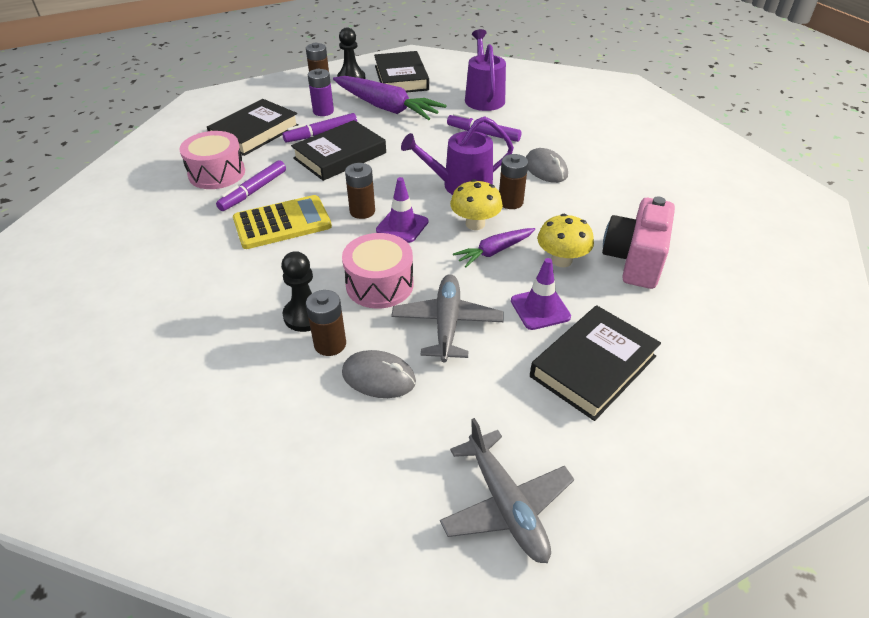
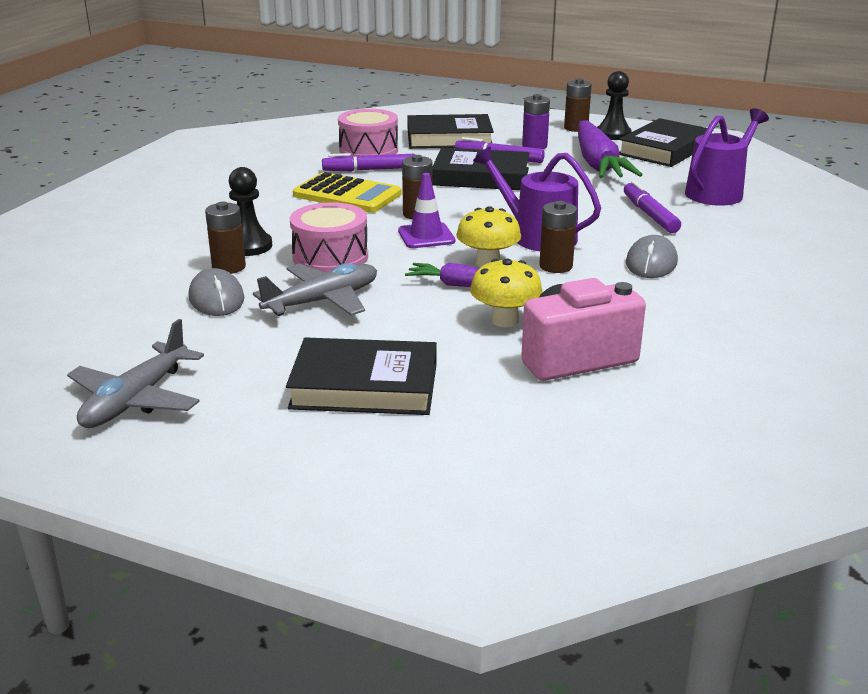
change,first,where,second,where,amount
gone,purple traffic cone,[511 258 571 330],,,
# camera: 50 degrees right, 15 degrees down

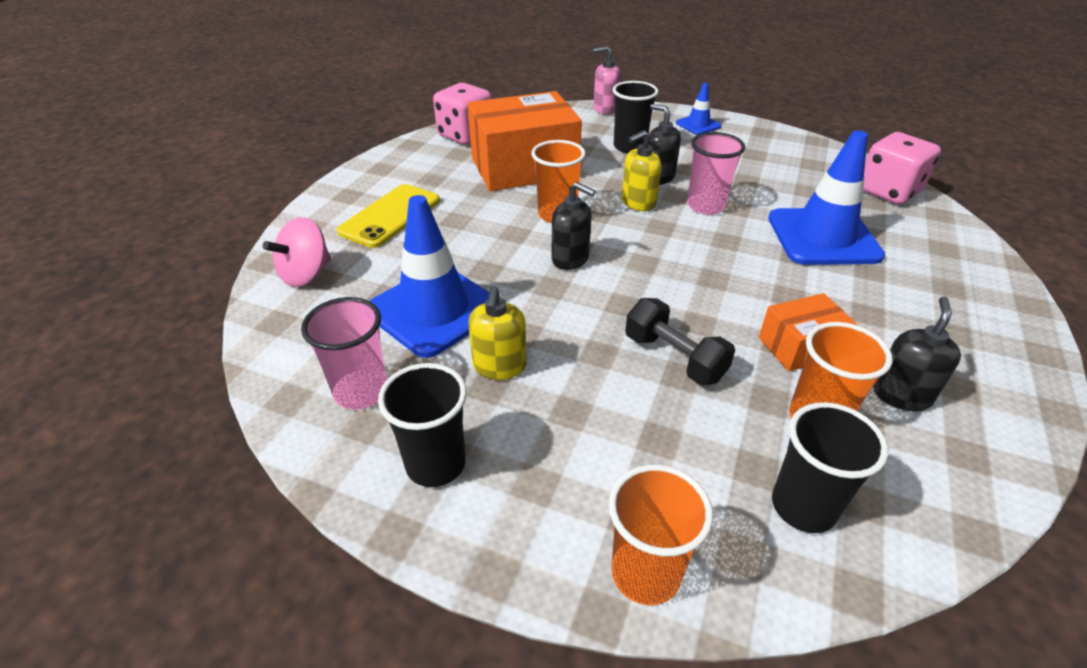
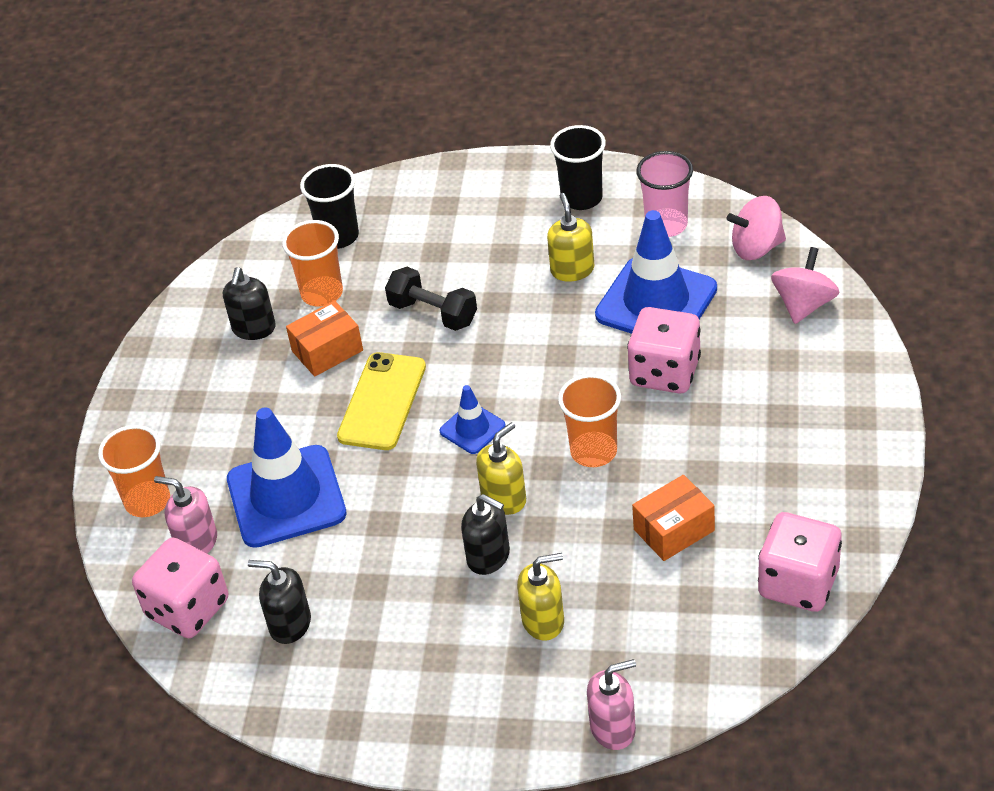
change,first,where,second,where,amount
shifted,orange cup,[609 465 713 605],,[98 425 170 517],
new,,,pink soap dispenser,[154 476 217 554],
shifted,black soap dispenser,[551 182 596 270],,[248 560 311 644],
shifted,yellow phone,[337 184 440 248],,[337 352 426 450],
shifted,blue traffic cone,[676 83 722 135],,[439 385 506 454],
swapped,black cup,[613 81 659 153],yellow soap dispenser,[517 553 564 641],
new,,,pink dice,[627 307 701 393],
scaled,orange box,[467 91 582 191],,[632 475 715 561],x0.50
new,,,pink spinning top,[727 196 786 260],
gone,pink cup,[687 132 745 215],,,
# camera: 170 degrees right, 5 degrees up

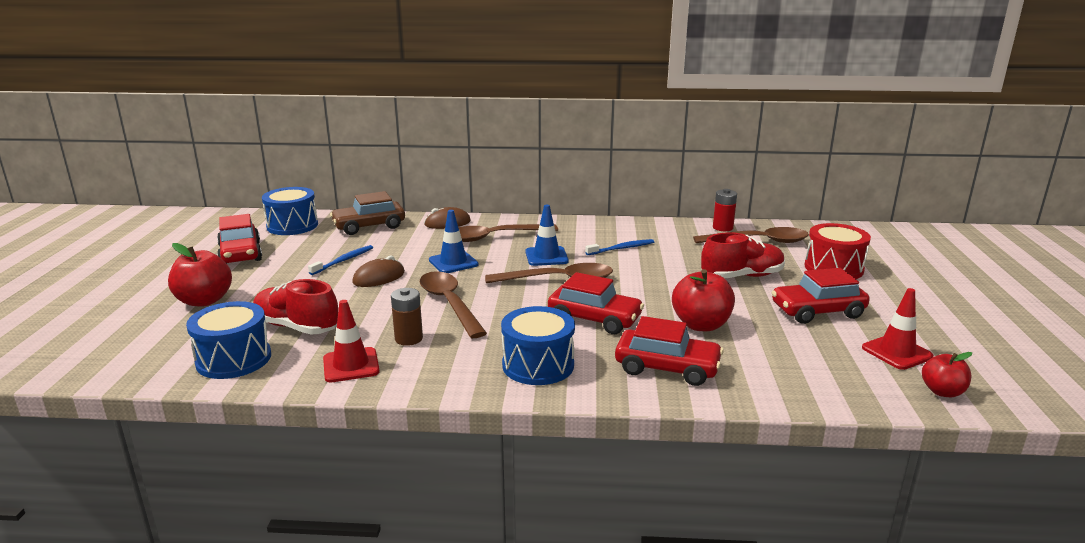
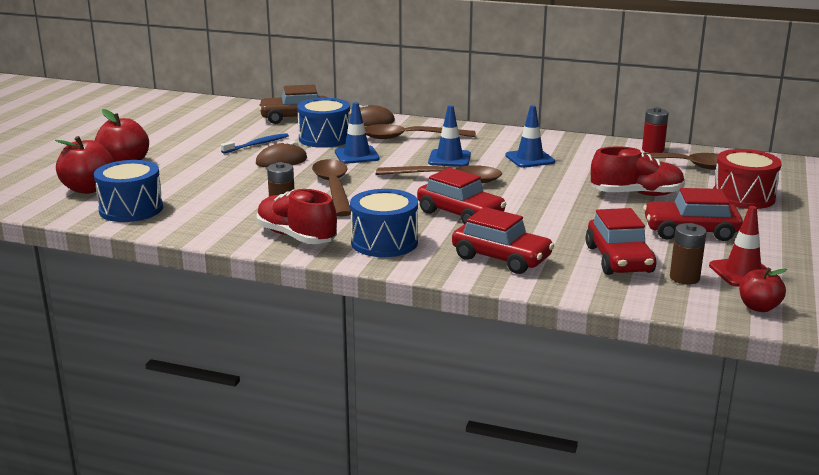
change,first,where,second,where,amount
shifted,red apple,[672 269 735 331],,[55 136 114 194],
shifted,red shoe,[253 279 338 335],,[256 189 337 244],
shifted,blue drum,[262 187 318 235],,[297 98 350 148],
swapped,blue toothbrush,[585 239 654 255],blue traffic cone,[505 105 555 168],
shifted,red car,[217 214 262 263],,[585 208 656 275],
new,,,brown battery,[670 223 707 285],
gone,red traffic cone,[323 300 380 382],,,
# camera: 15 degrees right, 0 degrees up

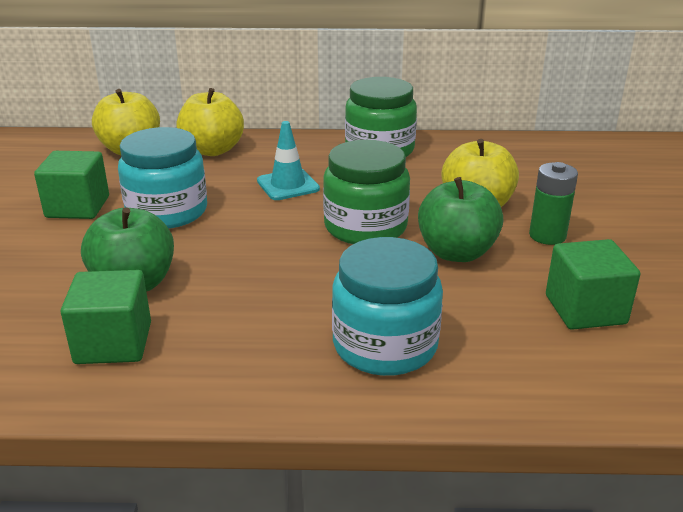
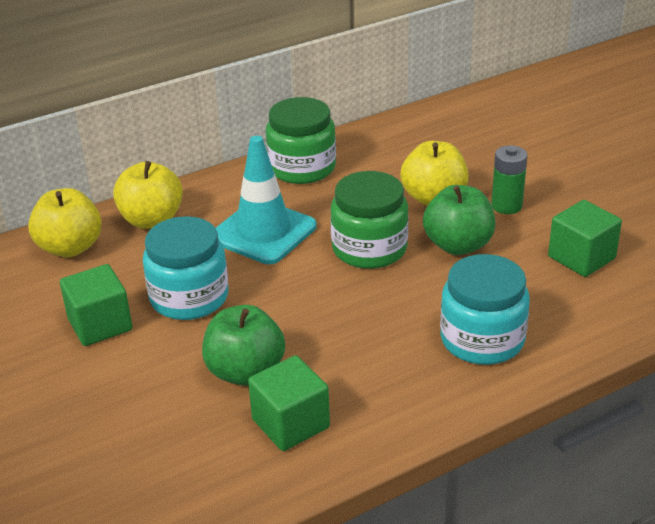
change,first,where,second,where,amount
scaled,turquoise traffic cone,[257 121 320 200],,[216 136 317 264],x1.66
# camera: 30 degrees left, 5 degrees up

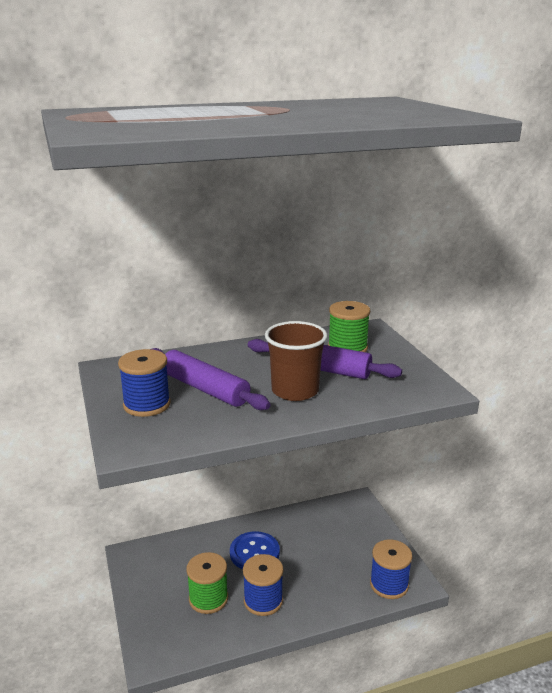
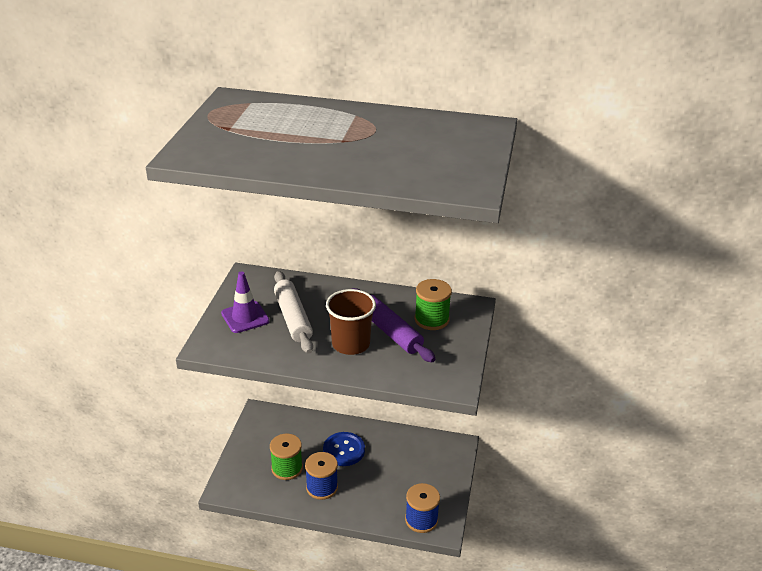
change,first,where,second,where,amount
swapped,blue spool,[118 349 171 417],purple traffic cone,[221 271 270 333],
repainted,purple rolling pin,[152 348 271 410],white rolling pin,[274 271 313 354],
# camera: 30 degrees right, 10 degrees up

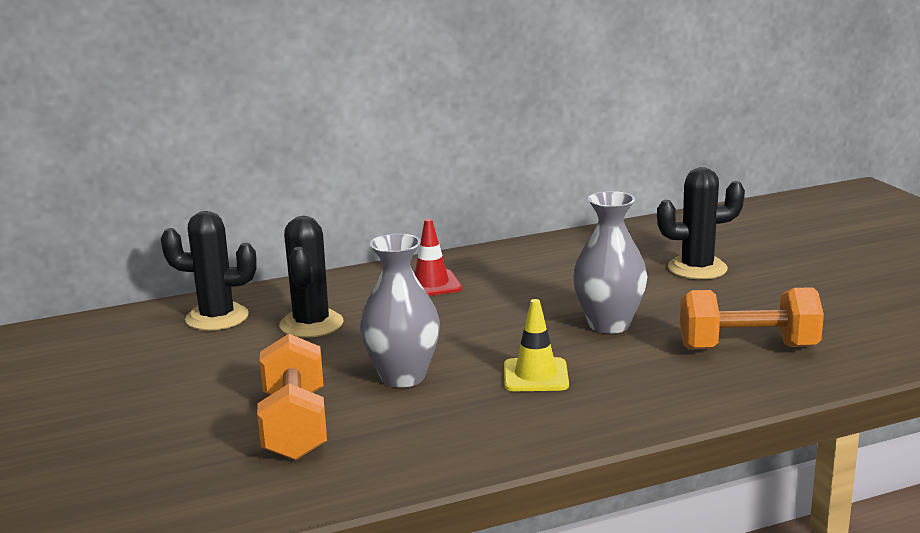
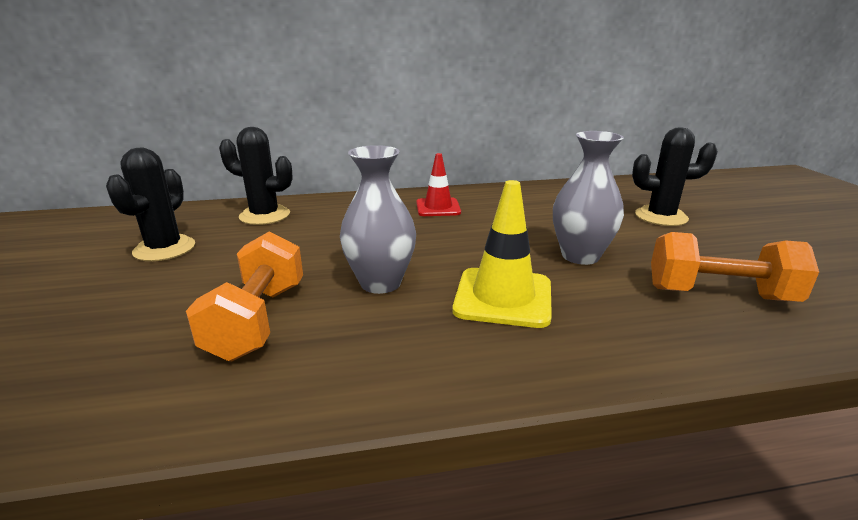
change,first,where,second,where,amount
shifted,black cactus,[279 216 343 338],,[106 147 195 261],
scaled,yellow traffic cone,[504 299 569 391],,[452 180 552 328],x1.52
# camera: 10 degrees right, 5 degrees up

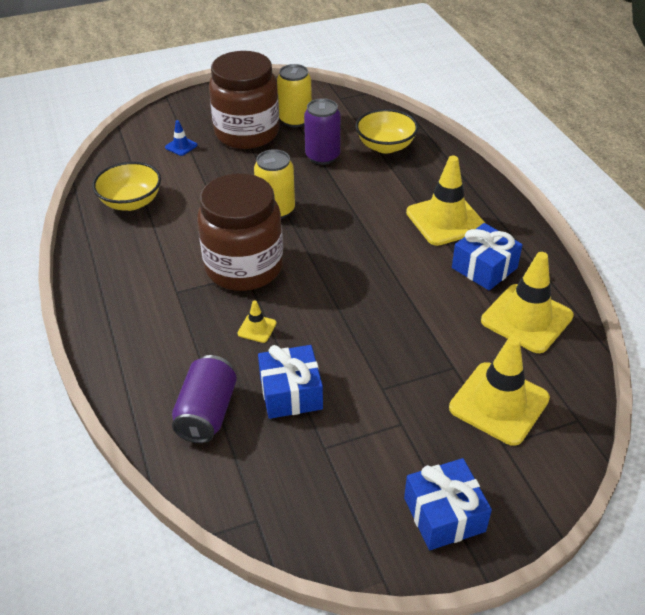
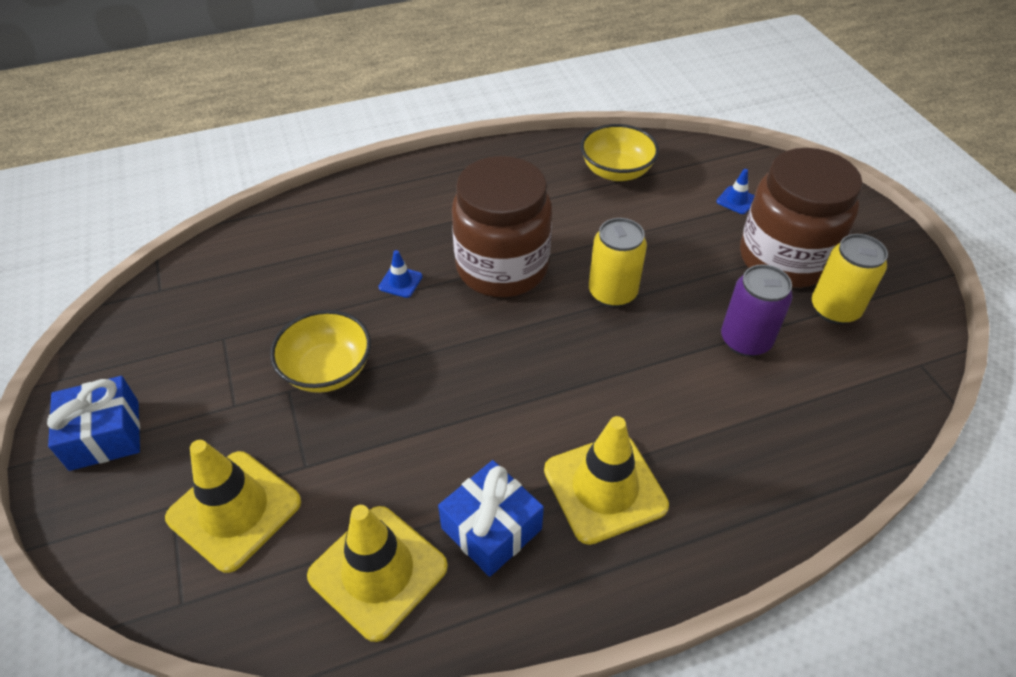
change,first,where,second,where,amount
shifted,yellow bowl,[356 109 418 154],,[270 310 371 393],
repainted,yellow traffic cone,[238 301 277 343],blue traffic cone,[378 250 423 298],
gone,purple can,[172 355 237 443],,,
gone,blue gift,[258 345 323 419],,,
# camera: 90 degrees right, 5 degrees up

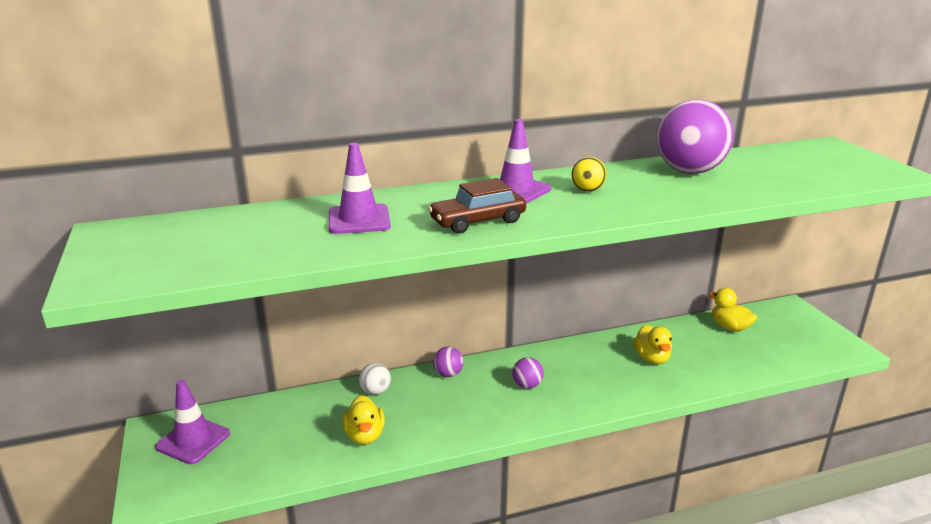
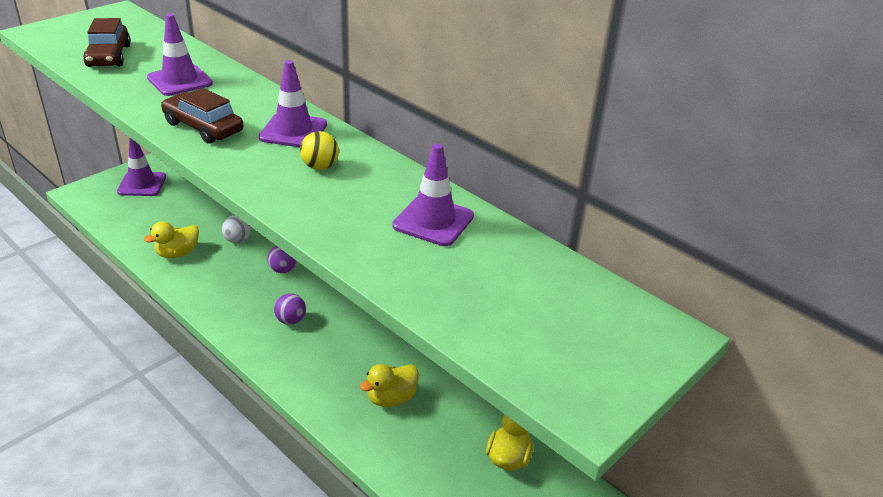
change,first,where,second,where,amount
new,,,brown car,[83 18 131 67],
swapped,purple ball,[656 99 734 174],purple traffic cone,[392 144 474 246],
# camera: 60 degrees right, 10 degrees up

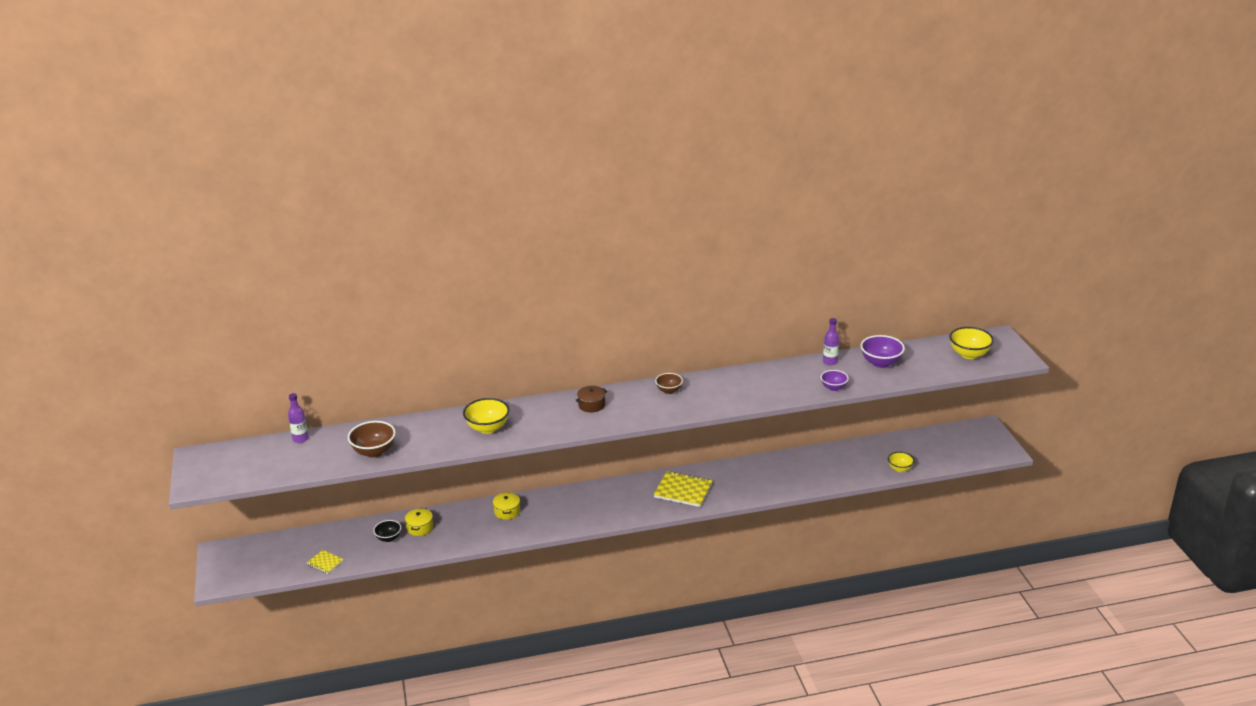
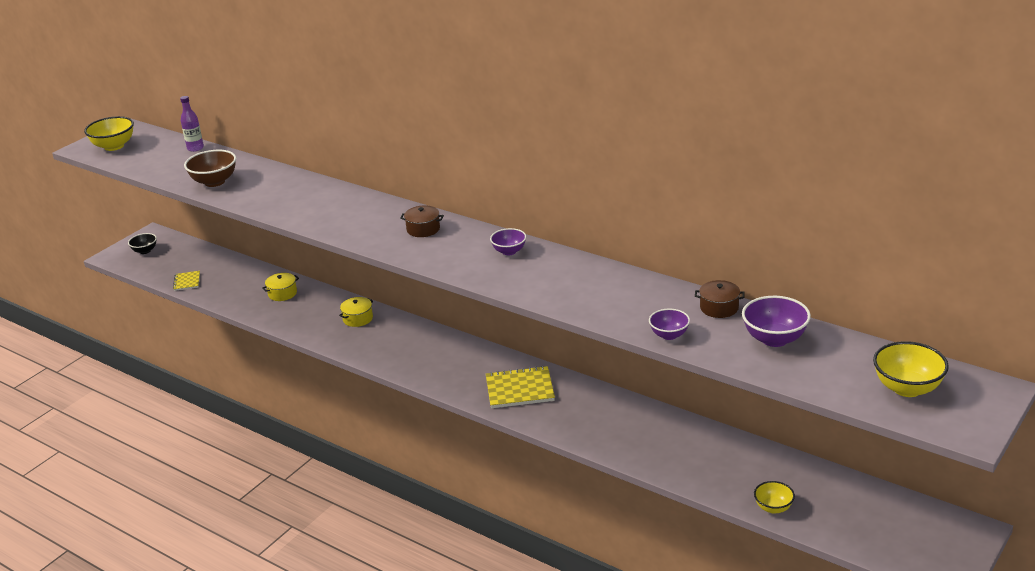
change,first,where,second,where,amount
shifted,yellow bowl,[463 398 509 434],,[84 116 134 151],
shifted,black bowl,[373 520 401 542],,[128 233 157 254],
rotated,yellow notebook,[654 471 713 507],,[486 366 555 408],75 degrees counterclockwise
repainted,brown bowl,[655 373 683 394],purple bowl,[490 228 526 255],
swapped,purple bottle,[823 318 840 365],brown pot,[695 280 745 318],
# camera: 50 degrees right, 0 degrees up

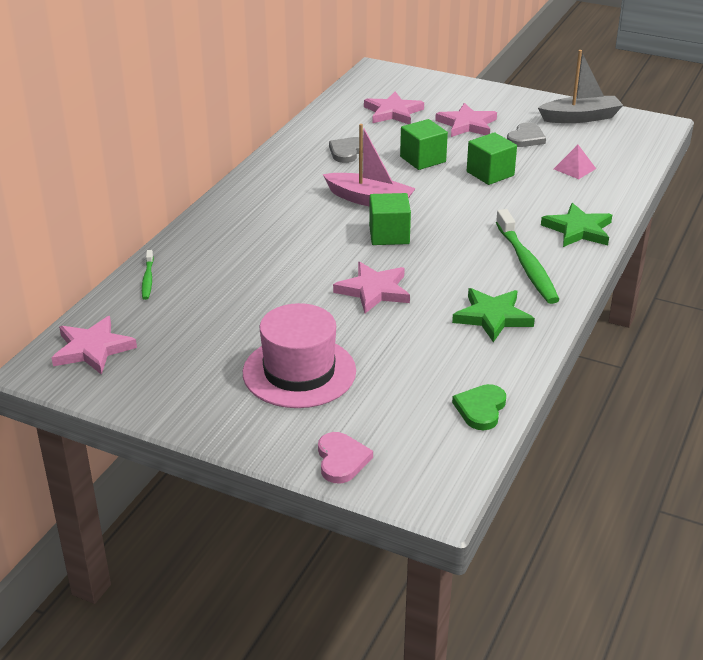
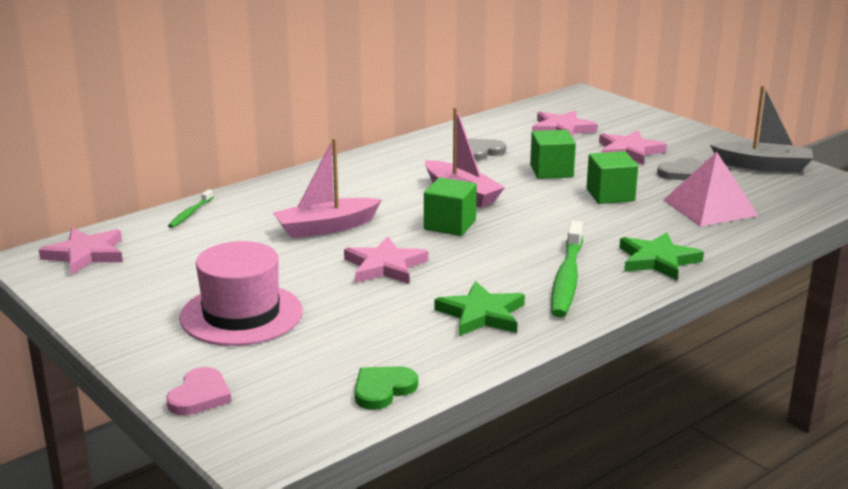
change,first,where,second,where,amount
new,,,pink boat,[273 138 382 238],
scaled,pink pyramid,[554 145 596 179],,[664 152 758 226],x1.89
# camera: 25 degrees right, 10 degrees down

